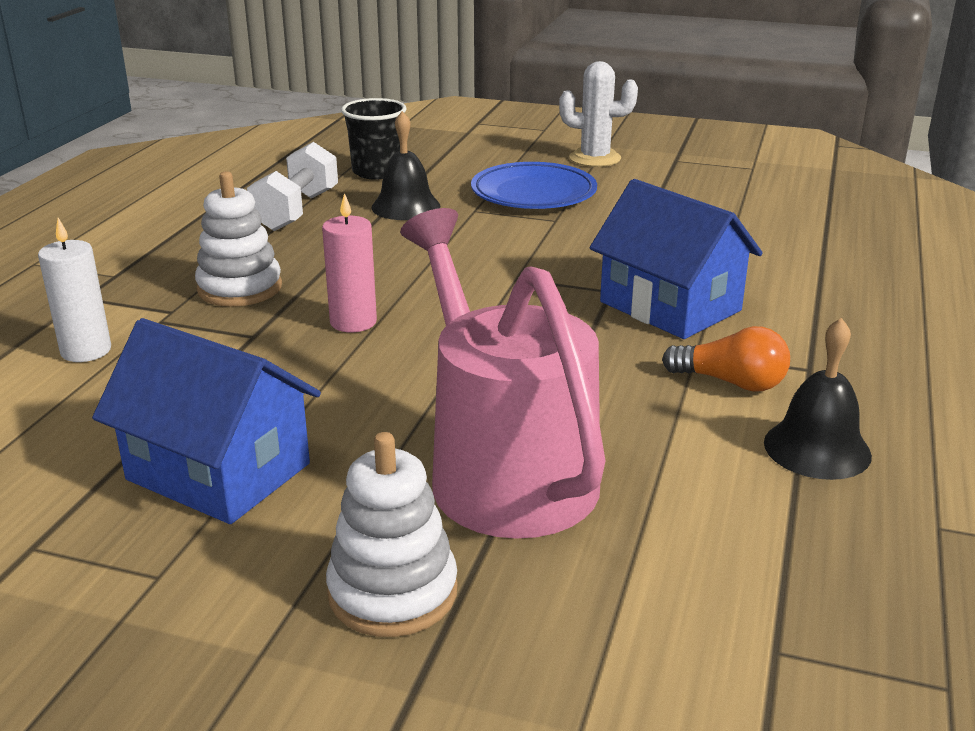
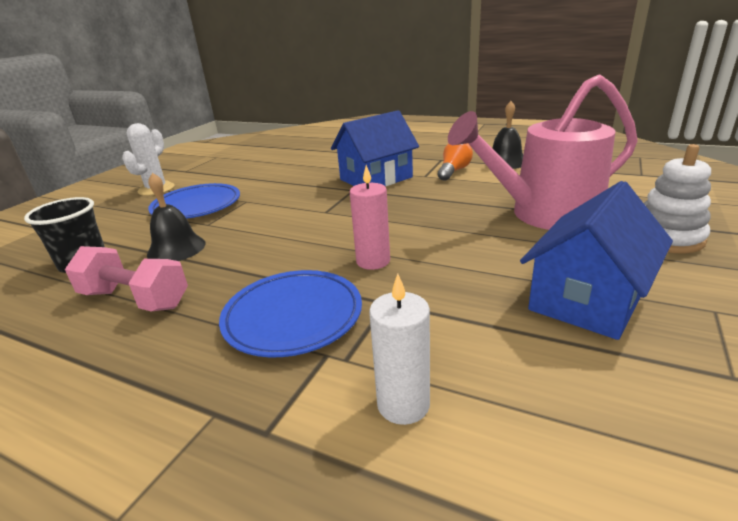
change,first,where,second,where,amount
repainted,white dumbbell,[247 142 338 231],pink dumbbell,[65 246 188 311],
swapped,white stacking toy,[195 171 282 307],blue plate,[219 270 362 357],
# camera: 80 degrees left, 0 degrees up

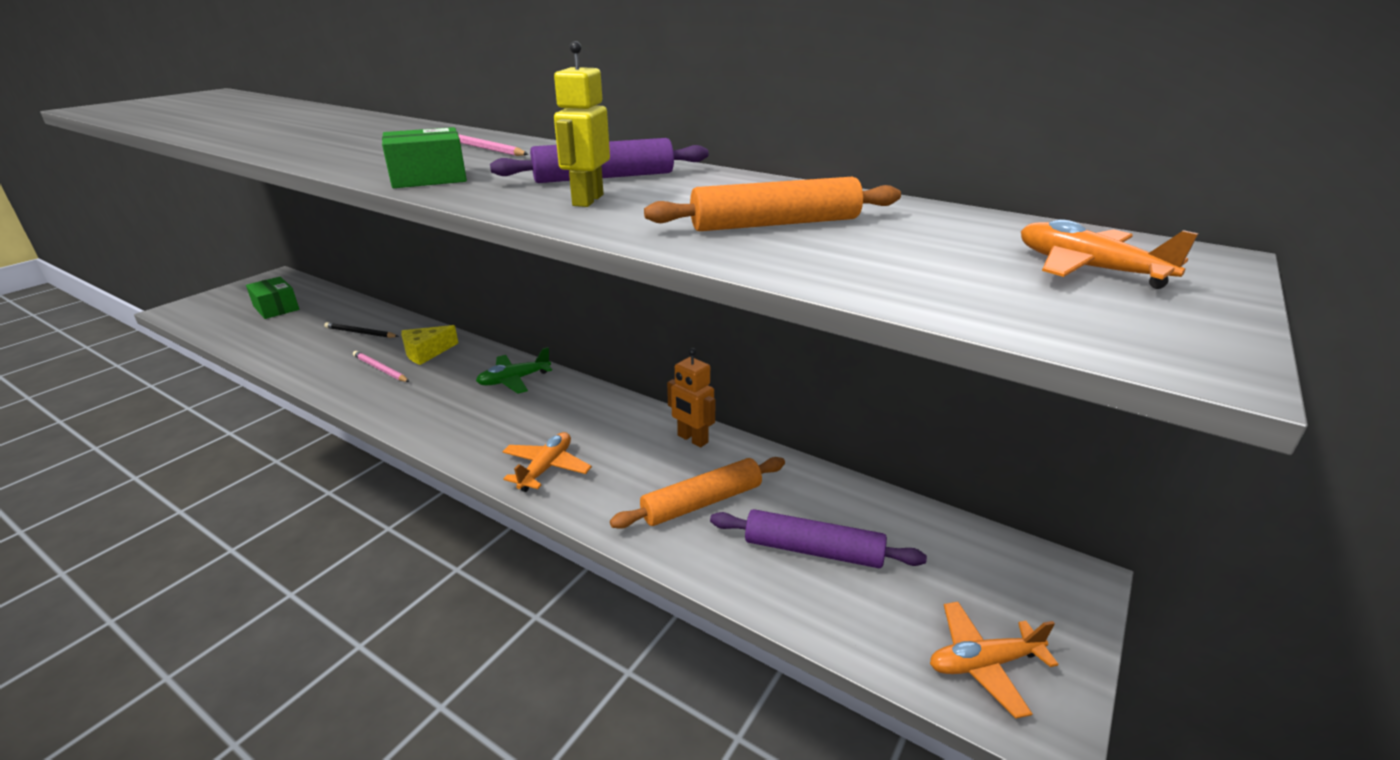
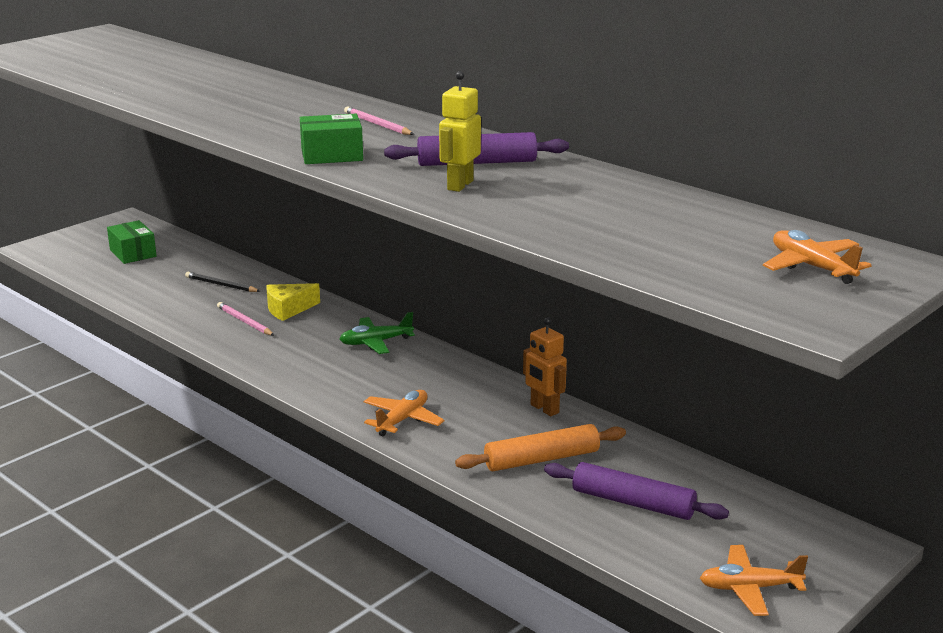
change,first,where,second,where,amount
gone,orange rolling pin,[644 177 901 231],,,
# camera: 10 degrees right, 5 degrees down

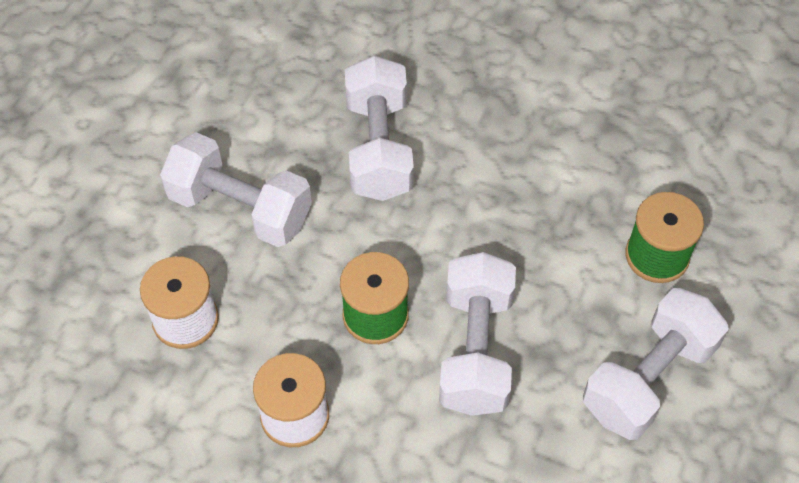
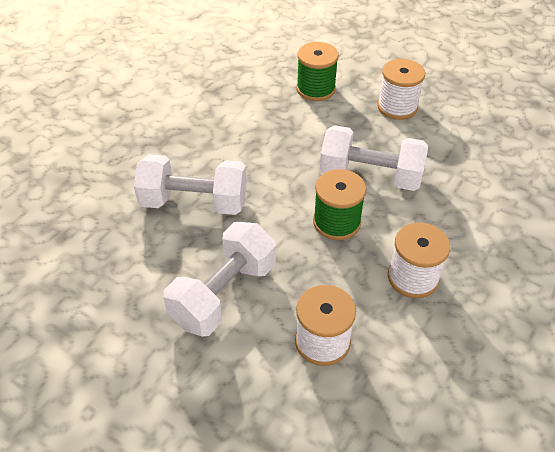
change,first,where,second,where,amount
swapped,white dumbbell,[583 288 729 440],white spool,[377 59 425 120],
# camera: 80 degrees left, 10 degrees down

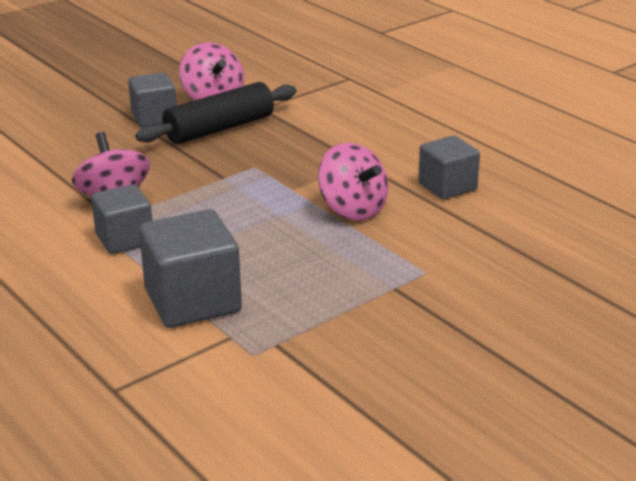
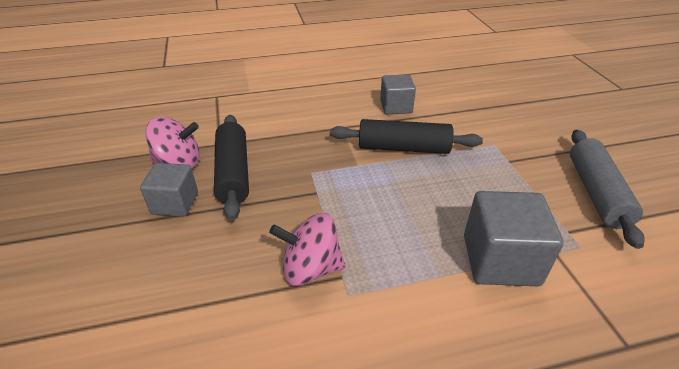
change,first,where,second,where,amount
swapped,pink spinning top,[318 143 388 221],black rolling pin,[330 119 483 154],
new,,,grey rolling pin,[570 130 645 249],
gone,grey cube,[91 184 152 254],,,
# camera: 65 degrees left, 10 degrees up

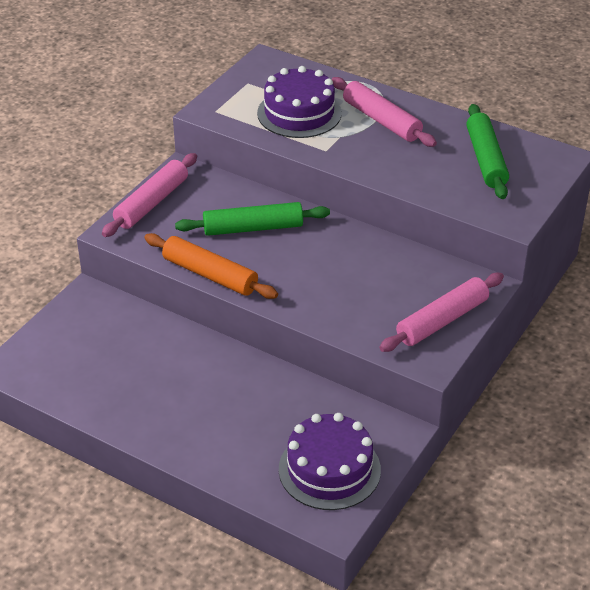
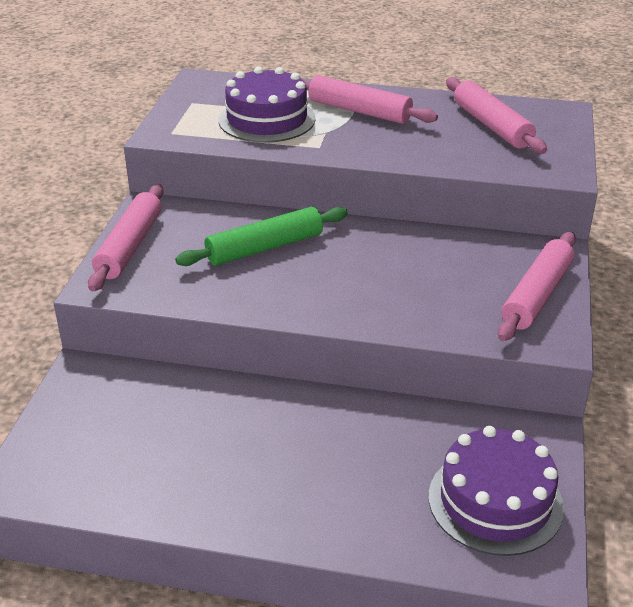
change,first,where,second,where,amount
repainted,green rolling pin,[466 104 509 199],pink rolling pin,[446 77 547 154],
gone,orange rolling pin,[144 233 278 299],,,
# camera: 20 degrees left, 5 degrees down

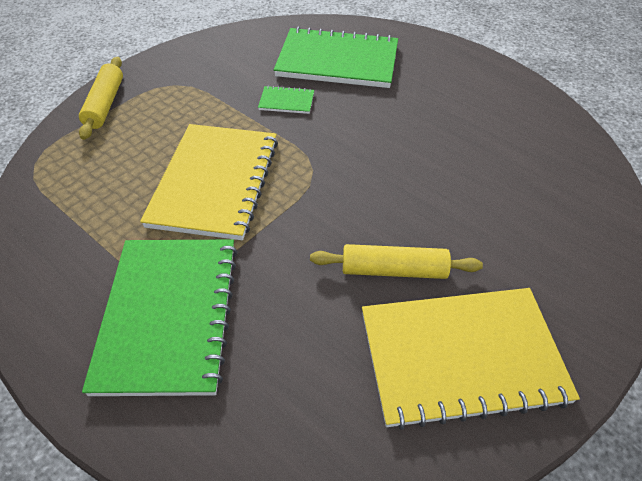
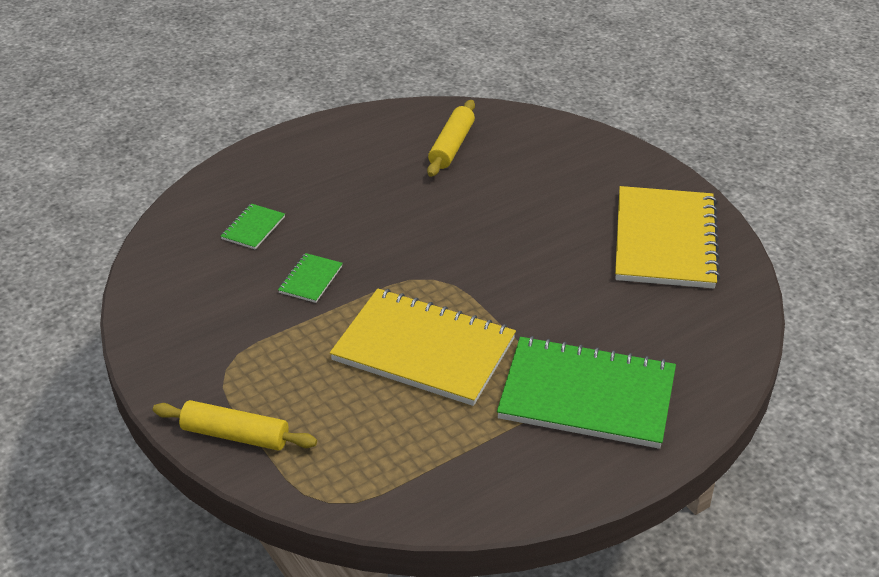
change,first,where,second,where,amount
scaled,green notebook,[274 26 398 88],,[221 204 285 249],x0.42
shifted,yellow rolling pin,[310 244 483 279],,[427 100 475 177],
# camera: 75 degrees left, 10 degrees down

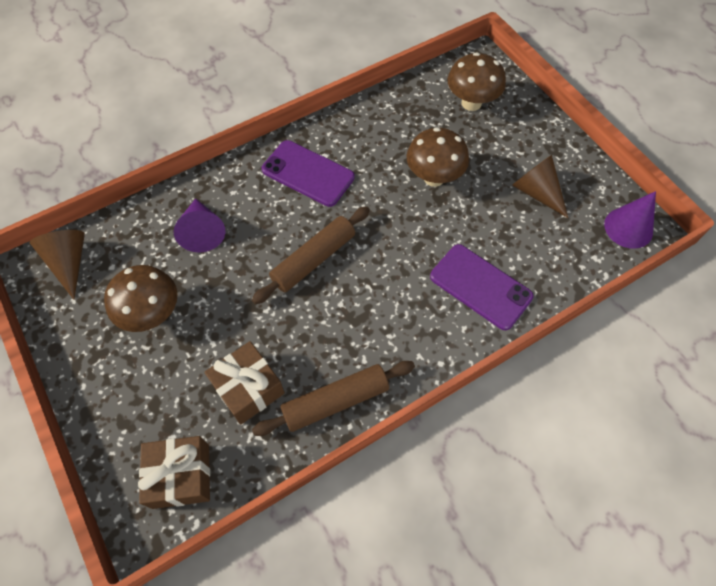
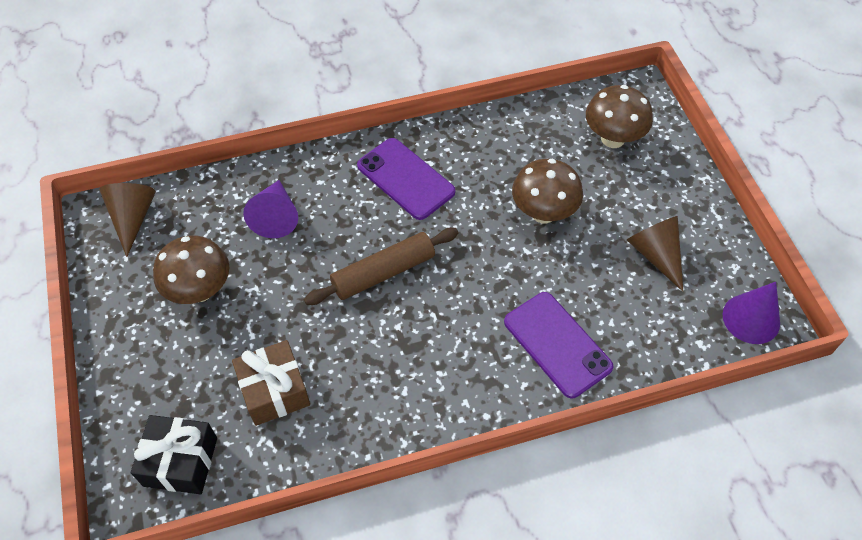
change,first,where,second,where,amount
repainted,brown gift,[138 436 210 509],black gift,[131 415 217 494],
gone,brown rolling pin,[252 361 415 436],,,
# camera: 15 degrees right, 5 degrees down

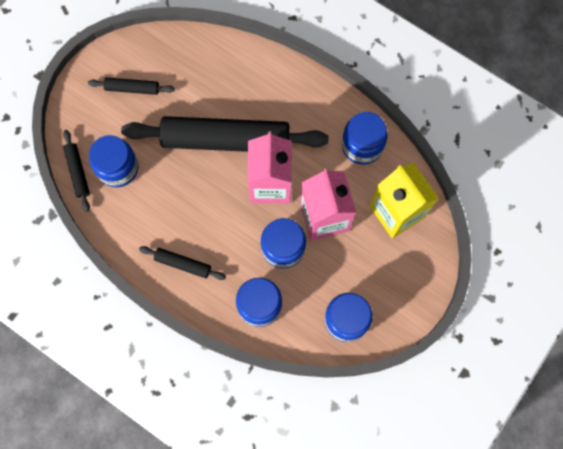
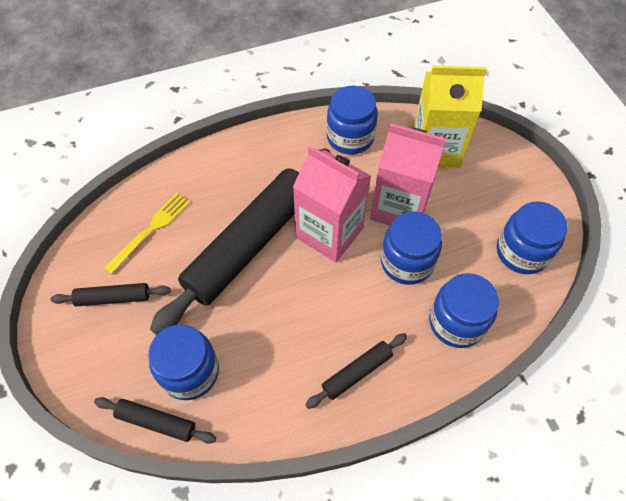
change,first,where,second,where,amount
rotated,black rolling pin,[88 78 175 95],,[50 283 171 306],45 degrees clockwise
new,,,yellow fork,[104 193 191 274],
# camera: 55 degrees left, 15 degrees down

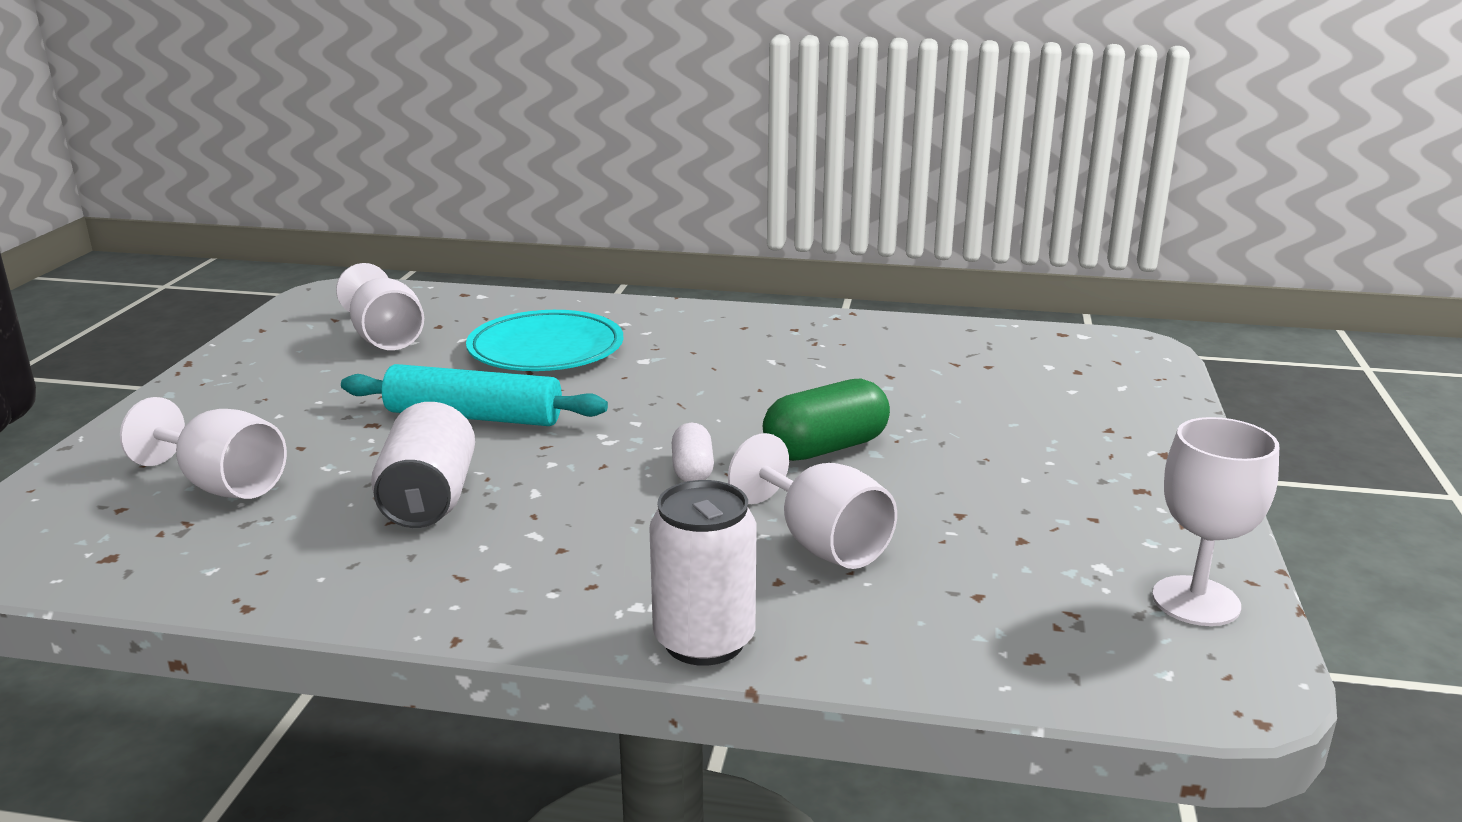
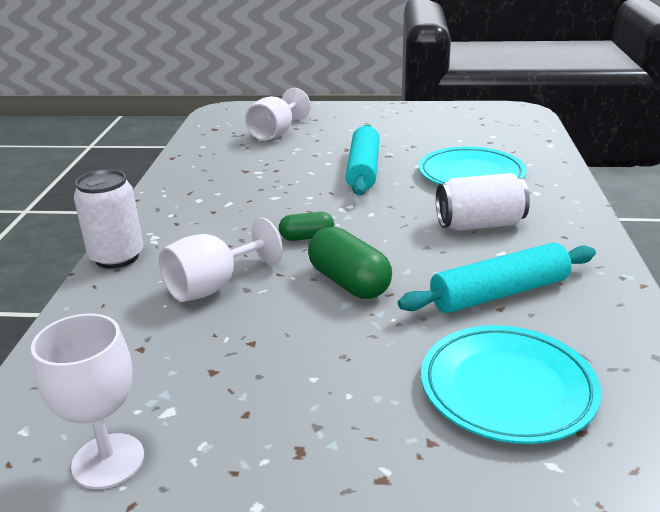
change,first,where,second,where,amount
repainted,white capsule,[672 423 714 482],green capsule,[279 212 334 241],
new,,,turquoise rolling pin,[398 243 596 313],
new,,,turquoise plate,[421 325 601 444],
shifted,white can,[371 402 475 528],,[436 173 530 231],
gone,white goblet,[336 263 424 350],,,
# camera: 85 degrees right, 5 degrees up

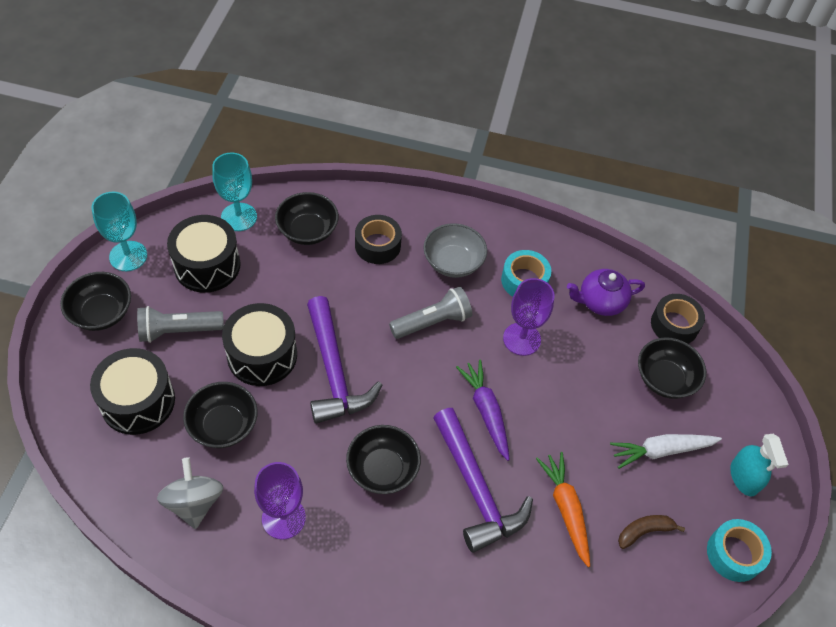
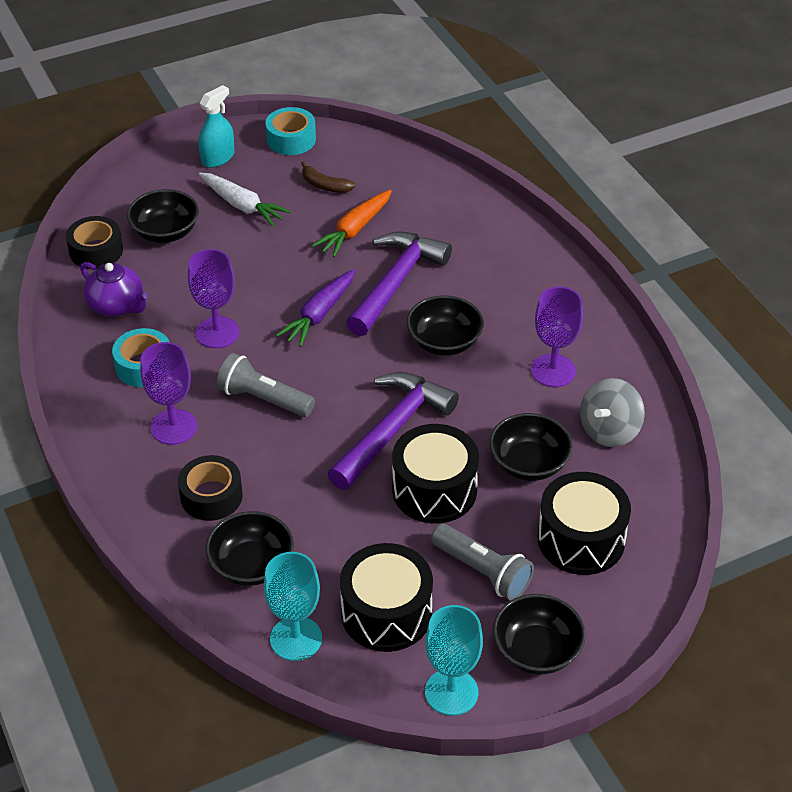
change,first,where,second,where,amount
swapped,grey bowl,[424 223 487 278],purple goblet,[140 342 197 445],
# camera: 125 degrees left, 10 degrees down

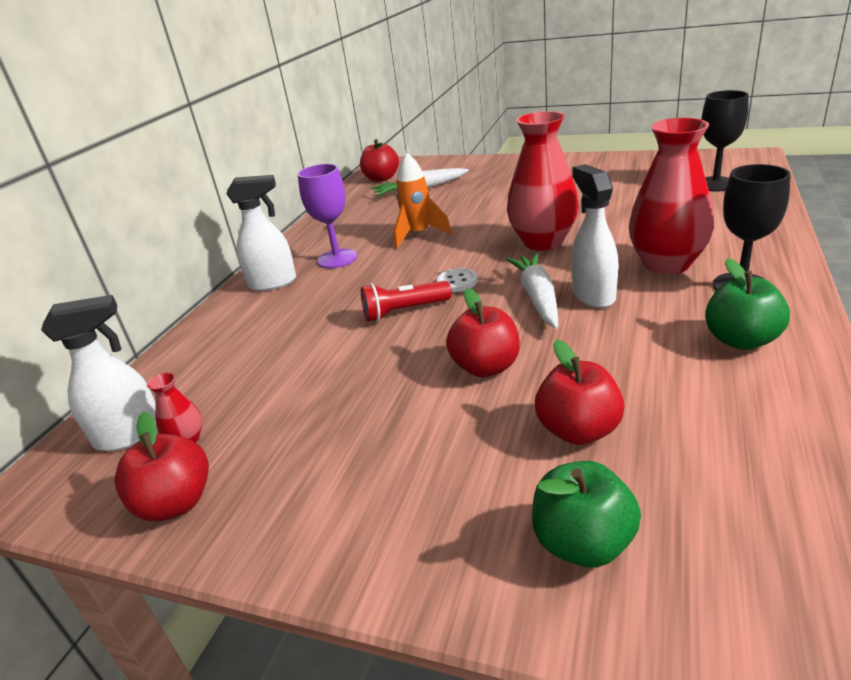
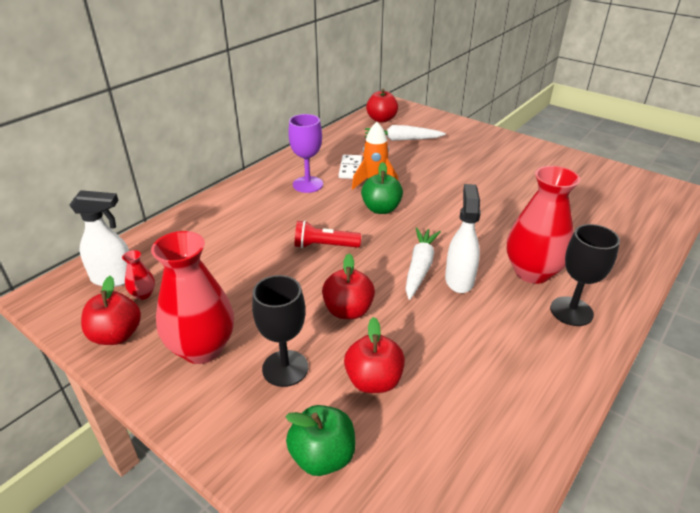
change,first,where,second,where,amount
shifted,red vase,[507 111 579 251],,[151 231 234 364],
shifted,black goblet,[702 90 749 192],,[252 275 308 387],
new,,,white domino,[339 155 362 179],
shifted,green apple,[705 258 790 350],,[361 162 403 214],
gone,white spray bottle,[227 175 296 291],,,
gone,white button,[437 268 478 292],,,
# camera: 15 degrees right, 5 degrees up

